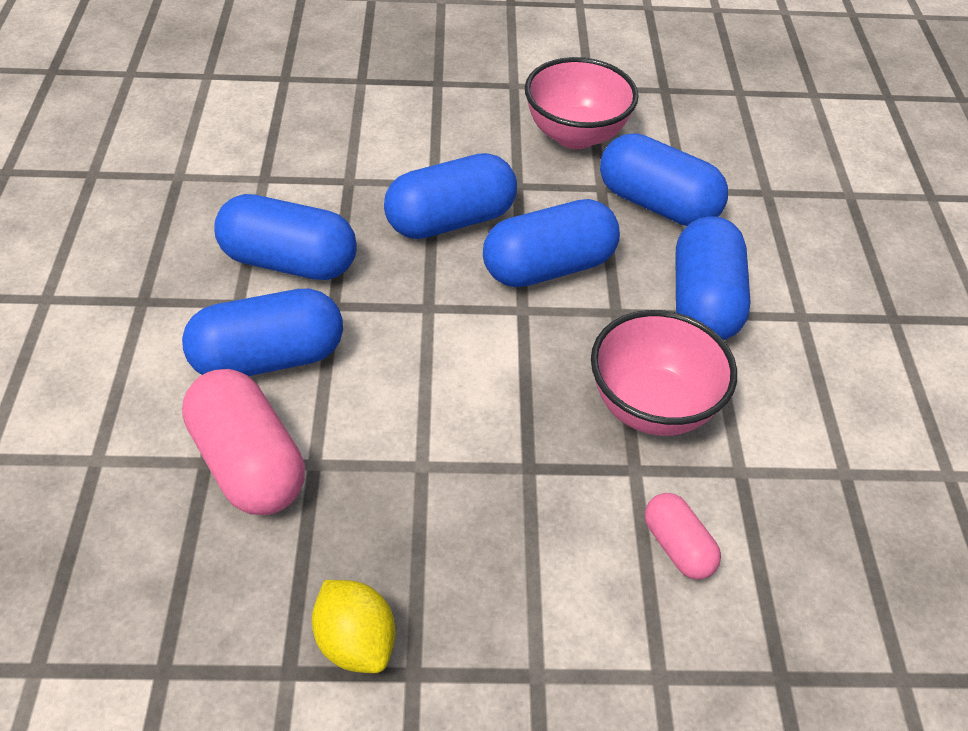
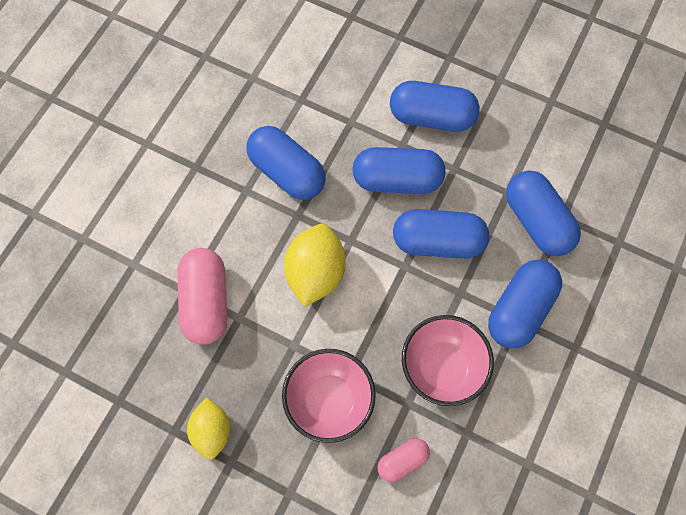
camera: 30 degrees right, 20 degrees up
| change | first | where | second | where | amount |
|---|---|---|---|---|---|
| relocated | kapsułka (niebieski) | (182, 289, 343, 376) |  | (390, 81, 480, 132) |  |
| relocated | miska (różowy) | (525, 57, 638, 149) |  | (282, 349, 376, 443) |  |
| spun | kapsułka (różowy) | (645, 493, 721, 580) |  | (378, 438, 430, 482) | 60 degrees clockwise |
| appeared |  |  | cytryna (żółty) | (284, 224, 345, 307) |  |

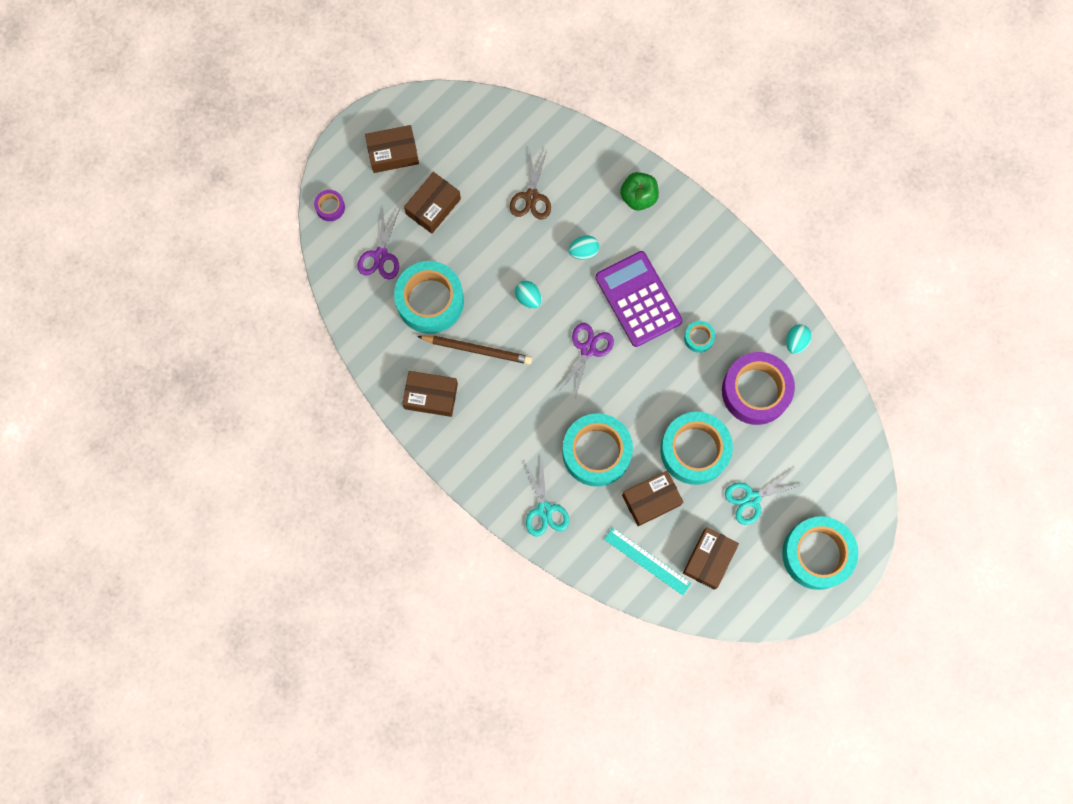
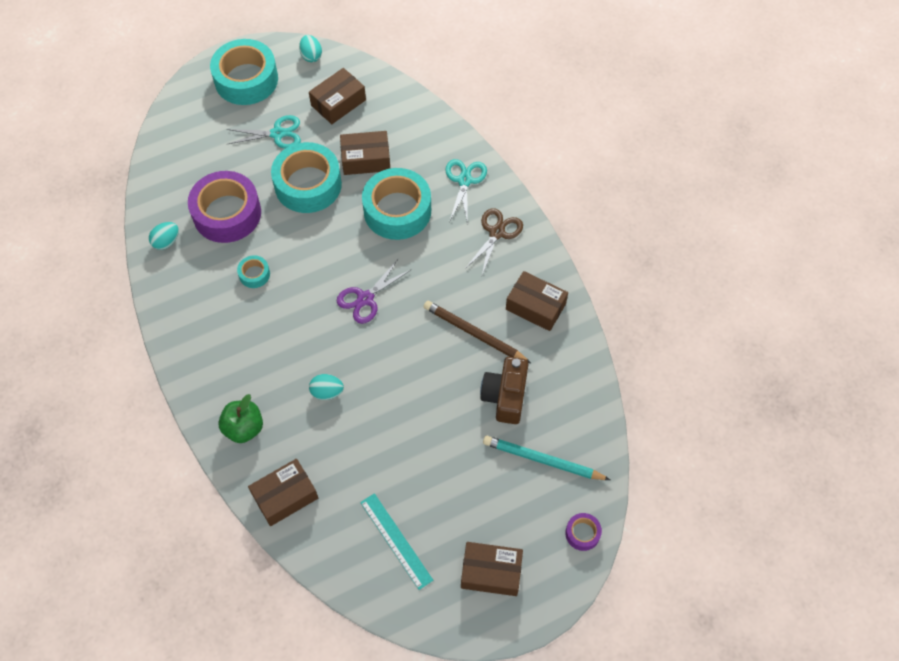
camera: 160 degrees left, 15 degrees down
| change | first | where | second | where | amount |
|---|---|---|---|---|---|
| exchanged | nożyczki (fioletowy) | (357, 205, 400, 280) | ołówek (turkusowy) | (483, 436, 610, 480) |  |
| exchanged | taśma klejąca (turkusowy) | (394, 261, 464, 334) | aparat fotograficzny (brązowy) | (480, 357, 529, 424) |  |
| relocated | pudełko (brązowy) | (404, 172, 461, 234) |  | (248, 459, 318, 526) |  |
| relocated | nożyczki (brązowy) | (510, 147, 551, 220) |  | (465, 208, 523, 275) |  |
| relocated | jajko (turkusowy) | (515, 281, 542, 309) |  | (299, 35, 322, 62) |  |
| missing | kalkulator (fioletowy) | (595, 251, 683, 347) |  |  |  |
| relocated | linijka (turkusowy) | (604, 527, 691, 595) |  | (360, 493, 433, 590) |  |

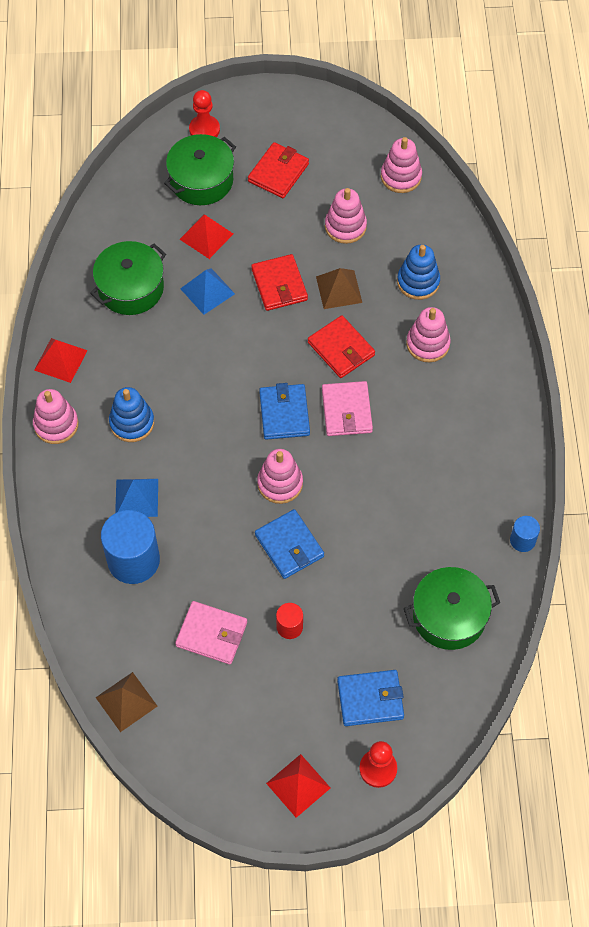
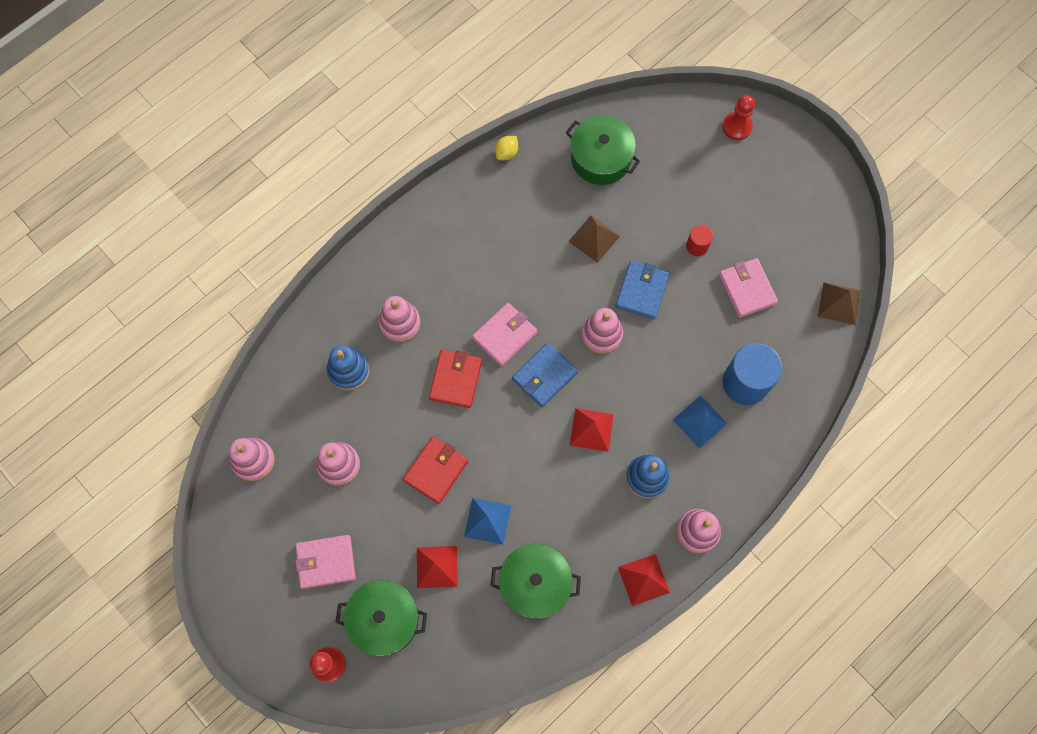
camera: 130 degrees left, 10 degrees up
| change | first | where | second | where | amount |
|---|---|---|---|---|---|
| colour | portfel (czerwony) | (248, 142, 309, 198) | portfel (różowy) | (295, 535, 356, 589) |  |
| relocated | piramida (czerwony) | (266, 754, 330, 818) |  | (570, 408, 614, 452) |  |
| relocated | piramida (brązowy) | (316, 268, 362, 309) |  | (568, 215, 620, 263) |  |
| missing | portfel (niebieski) | (337, 670, 404, 726) |  |  |  |
| exchanged | walec (niebieski) | (510, 516, 540, 552) | cytryna (żółty) | (495, 136, 518, 161) |  |

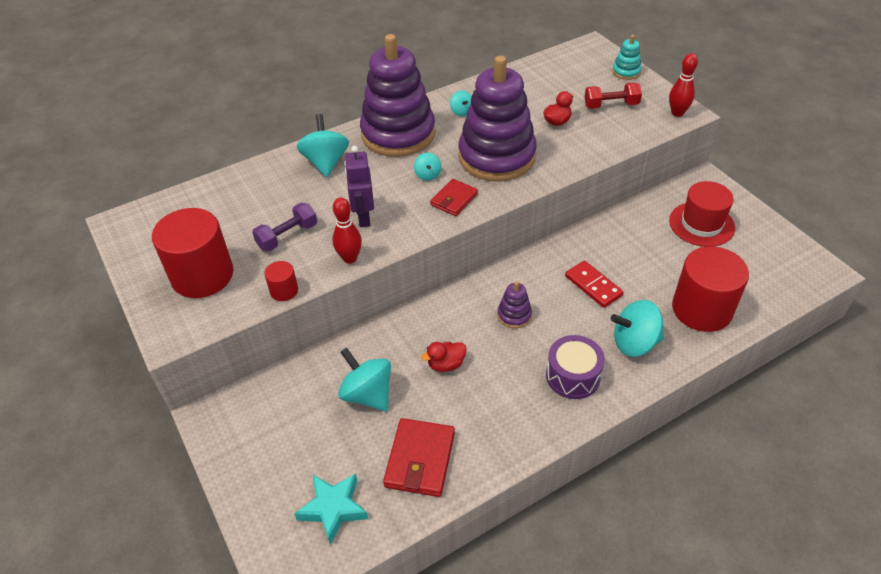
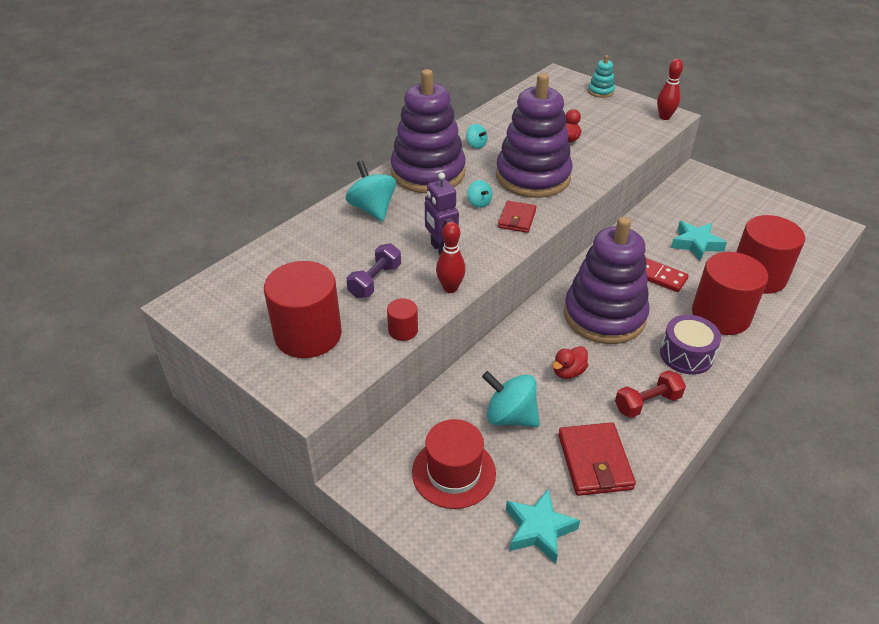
camera: 20 degrees left, 5 degrees down
| change | first | where | second | where | amount |
|---|---|---|---|---|---|
| size | zabawka nakładanka (fioletowy) | (497, 281, 532, 328) |  | (564, 217, 650, 344) | x2.46 |
| relocated | hantel (czerwony) | (584, 83, 642, 109) |  | (615, 370, 686, 418) |  |
| exchanged | bączek (turkusowy) | (611, 300, 664, 357) | walec (czerwony) | (692, 252, 768, 335) |  |
| relocated | kapelusz (czerwony) | (669, 181, 735, 247) |  | (412, 419, 496, 509) |  |
| appeared |  |  | gwiazda (turkusowy) | (671, 221, 727, 261) |  |

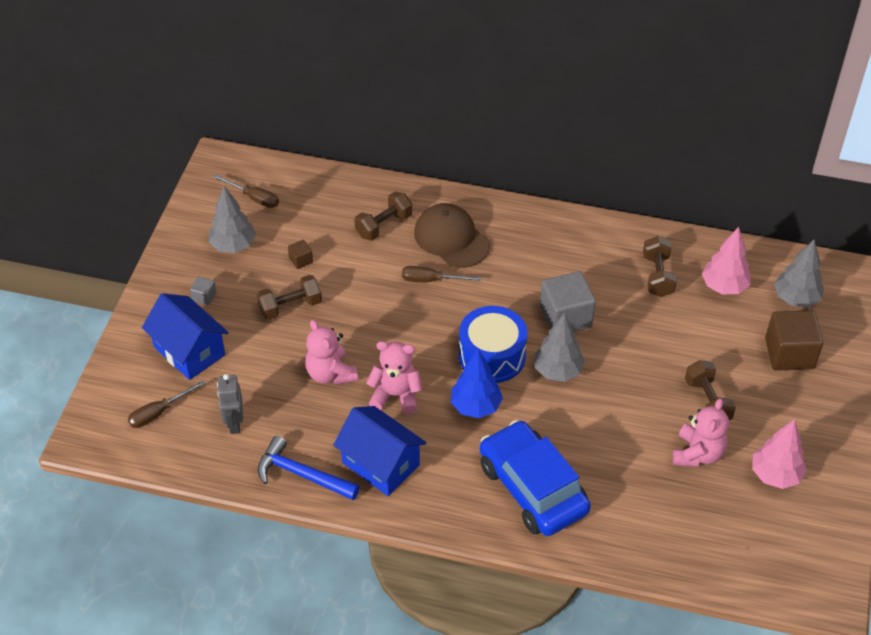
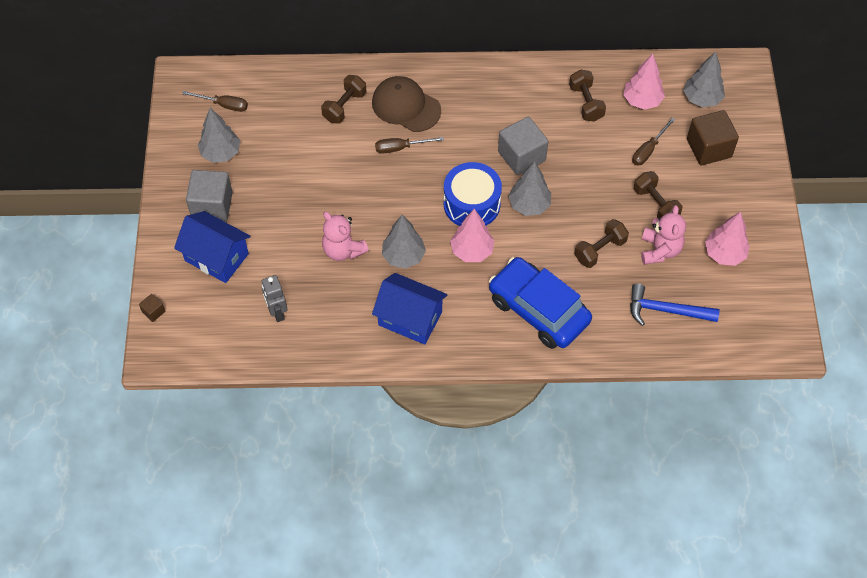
camera: 15 degrees left, 10 degrees up
| change | first | where | second | where | amount |
|---|---|---|---|---|---|
| relocated | śrubokręt (brązowy) | (128, 380, 206, 428) |  | (632, 118, 675, 165) |  |
| size | sześcian (szary) | (190, 276, 216, 305) |  | (186, 170, 233, 221) | x2.22 |
| relocated | hantel (brązowy) | (257, 275, 322, 320) |  | (574, 219, 629, 268) |  |
| relocated | młotek (niebieski) | (258, 436, 360, 500) |  | (630, 284, 720, 326) |  |
| relocated | sześcian (brązowy) | (288, 240, 313, 269) |  | (139, 294, 165, 322) |  |
| exchanged | miś (różowy) | (366, 341, 423, 414) | drzewko (szary) | (382, 214, 426, 269) |  |
| colour | drzewko (niebieski) | (451, 349, 503, 418) | drzewko (różowy) | (450, 209, 495, 262) |  |

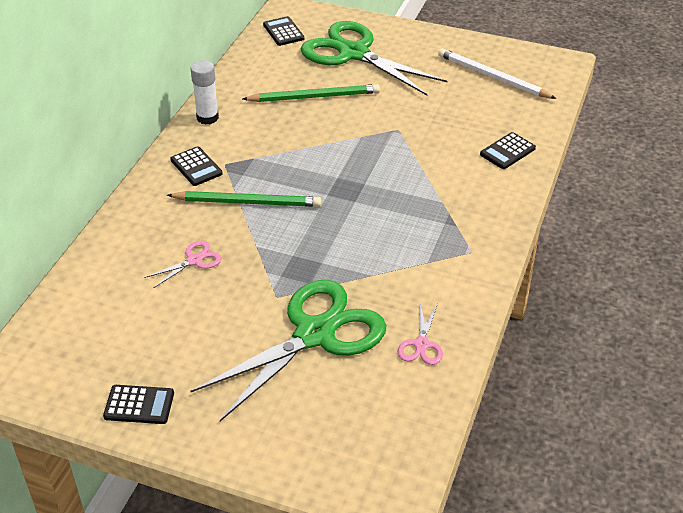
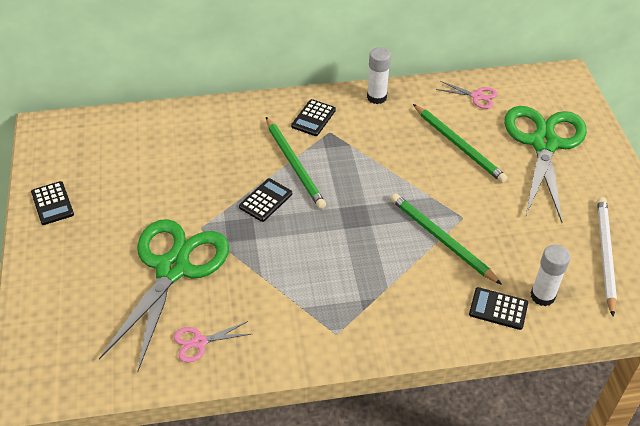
camera: 60 degrees right, 5 degrees up
| change | first | where | second | where | amount |
|---|---|---|---|---|---|
| relocated | nożyczki (różowy) | (144, 241, 222, 288) |  | (436, 81, 498, 109) |  |
| spun | nożyczki (zielony) | (190, 280, 387, 421) |  | (99, 219, 229, 372) | 90 degrees counterclockwise |
| relocated | kalkulator (czarny) | (263, 16, 304, 46) |  | (239, 178, 292, 222) |  |
| appeared |  |  | ołówek (zielony) | (391, 194, 502, 285) |  |
| appeared |  |  | klej w sztyfcie (biały) | (531, 245, 571, 306) |  |

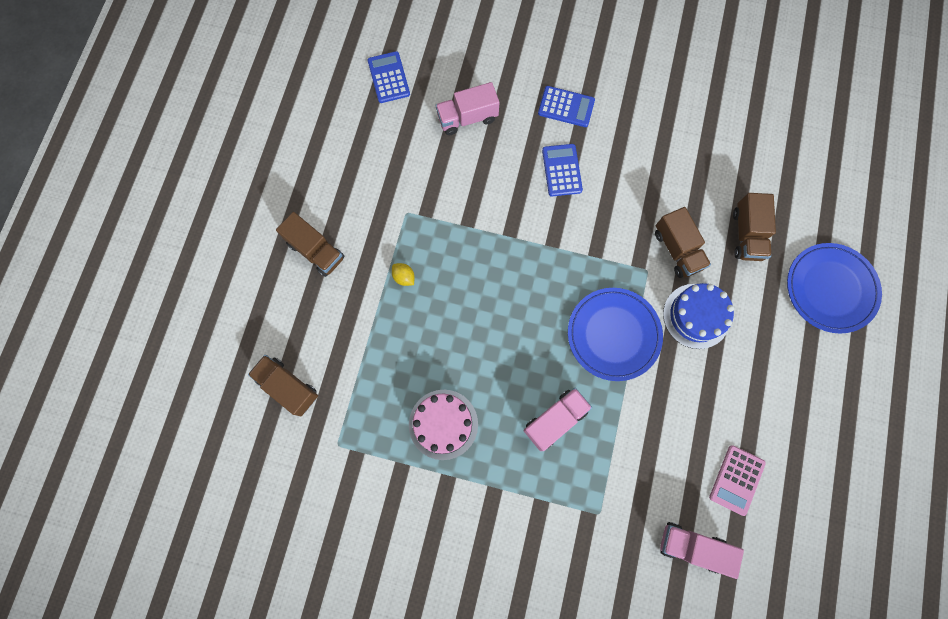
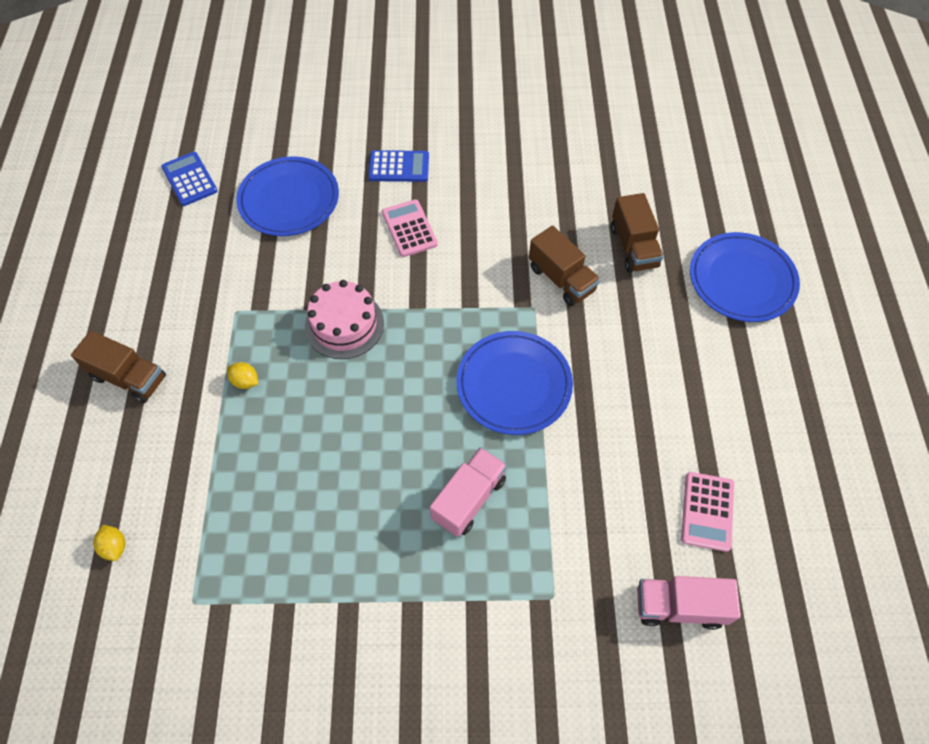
camera: 15 degrees left, 15 degrees down
| change | first | where | second | where | amount |
|---|---|---|---|---|---|
| exchanged | ciężarówka (brązowy) | (248, 355, 318, 416) | cytryna (żółty) | (93, 525, 125, 561) |  |
| relocated | tort (różowy) | (409, 390, 478, 460) |  | (305, 280, 384, 359) |  |
| exchanged | ciężarówka (różowy) | (436, 82, 500, 135) | talerz (niebieski) | (236, 156, 339, 236) |  |
| colour | kalkulator (niebieski) | (542, 144, 583, 196) | kalkulator (różowy) | (382, 199, 438, 257) |  |
| missing | tort (niebieski) | (663, 283, 734, 349) |  |  |  |

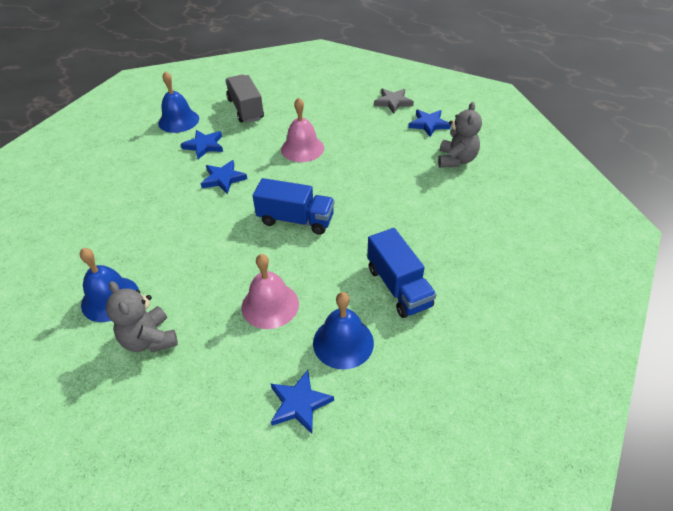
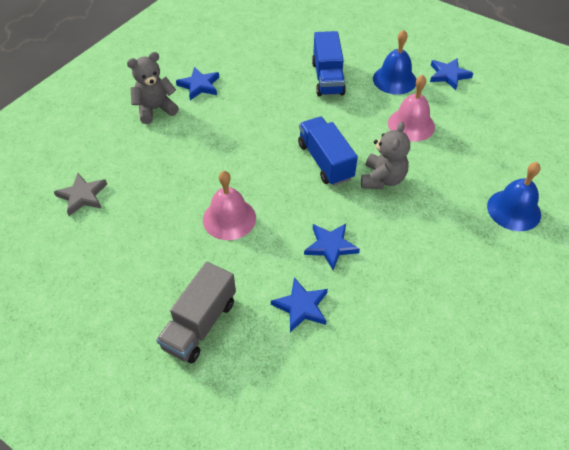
camera: 130 degrees left, 5 degrees up
| change | first | where | second | where | amount |
|---|---|---|---|---|---|
| relocated | miś (szary) | (106, 281, 178, 352) |  | (361, 122, 410, 189) |  |
| missing | dzwonek (niebieski) | (158, 71, 199, 133) |  |  |  |
| spun | ciężarówka (niebieski) | (367, 228, 437, 318) |  | (312, 31, 346, 96) | 150 degrees clockwise |
| relocated | gwiazda (niebieski) | (409, 110, 451, 137) |  | (176, 67, 219, 100) |  |

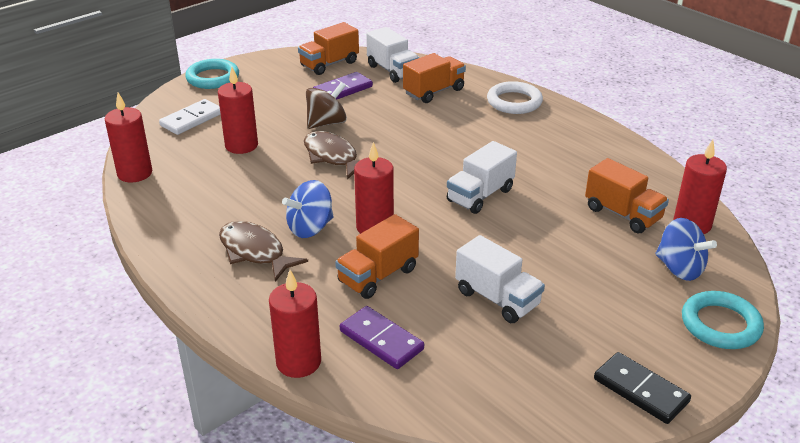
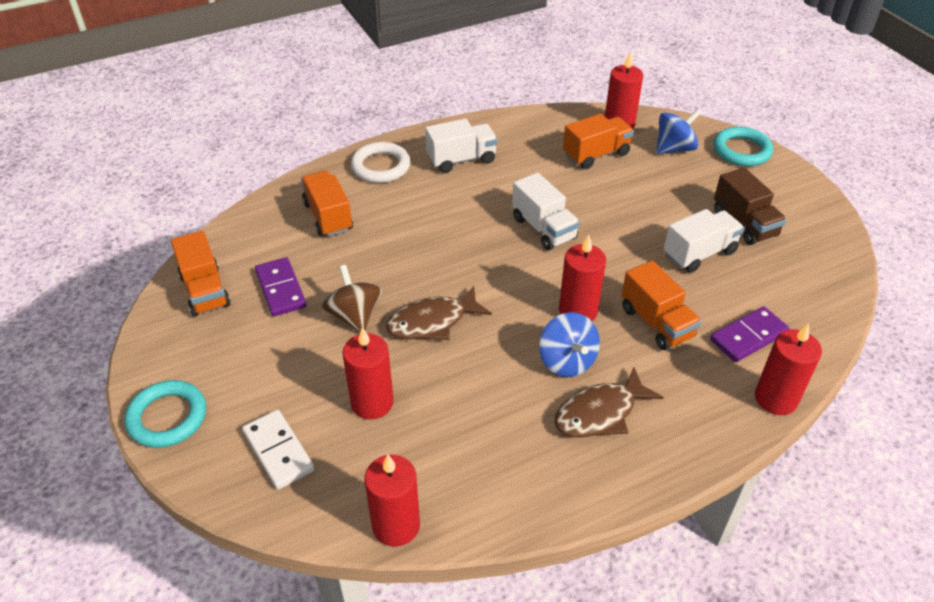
camera: 75 degrees left, 10 degrees up
| change | first | where | second | where | amount |
|---|---|---|---|---|---|
| relocated | ciężarówka (biały) | (366, 27, 419, 83) |  | (425, 119, 498, 173) |  |
| missing | kostka domina (czarny) | (594, 352, 691, 424) |  |  |  |
| appeared |  |  | ciężarówka (brązowy) | (714, 167, 787, 245) |  |

